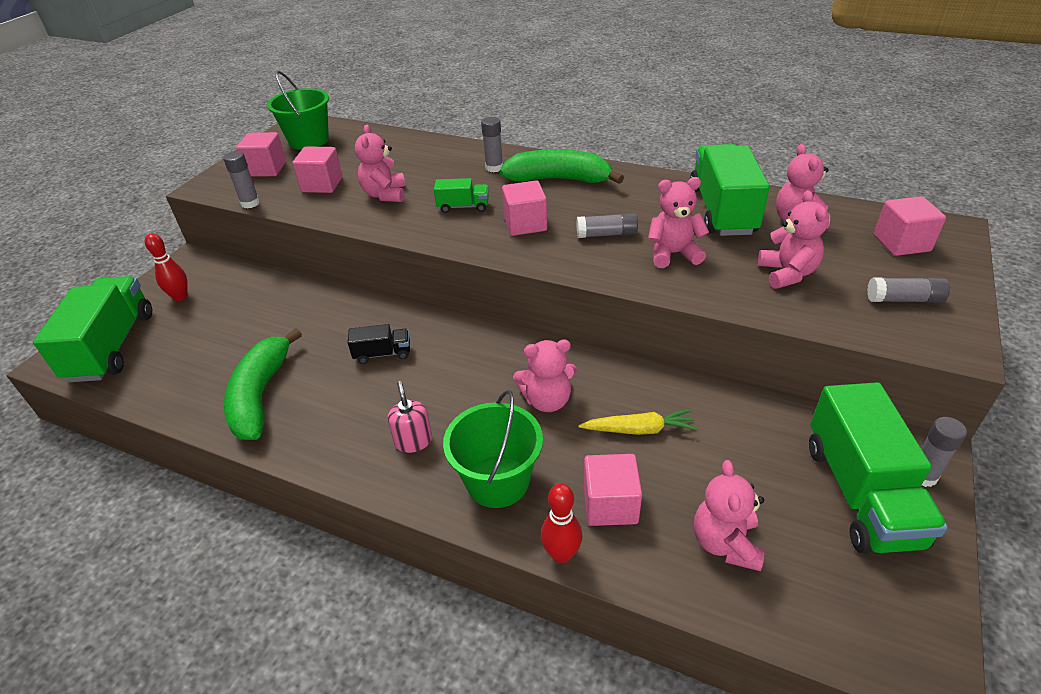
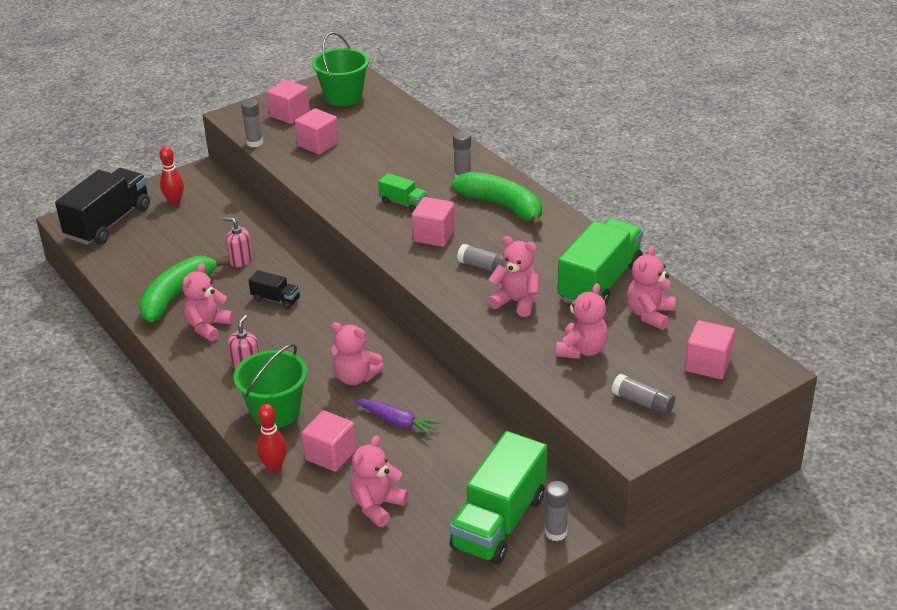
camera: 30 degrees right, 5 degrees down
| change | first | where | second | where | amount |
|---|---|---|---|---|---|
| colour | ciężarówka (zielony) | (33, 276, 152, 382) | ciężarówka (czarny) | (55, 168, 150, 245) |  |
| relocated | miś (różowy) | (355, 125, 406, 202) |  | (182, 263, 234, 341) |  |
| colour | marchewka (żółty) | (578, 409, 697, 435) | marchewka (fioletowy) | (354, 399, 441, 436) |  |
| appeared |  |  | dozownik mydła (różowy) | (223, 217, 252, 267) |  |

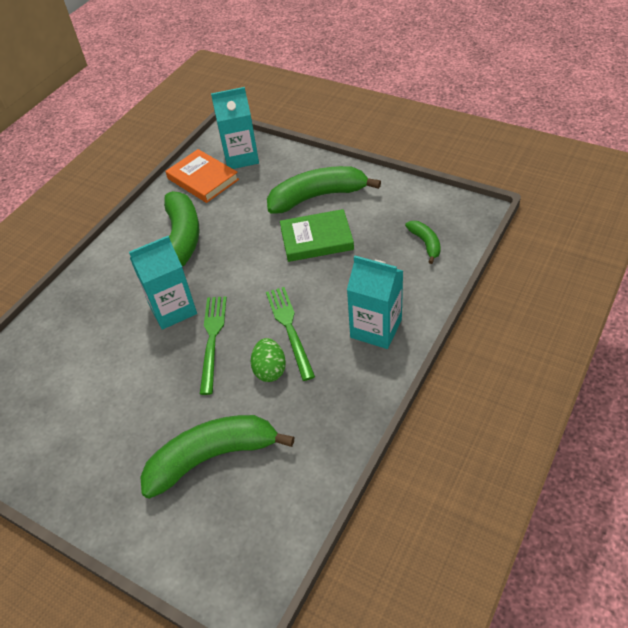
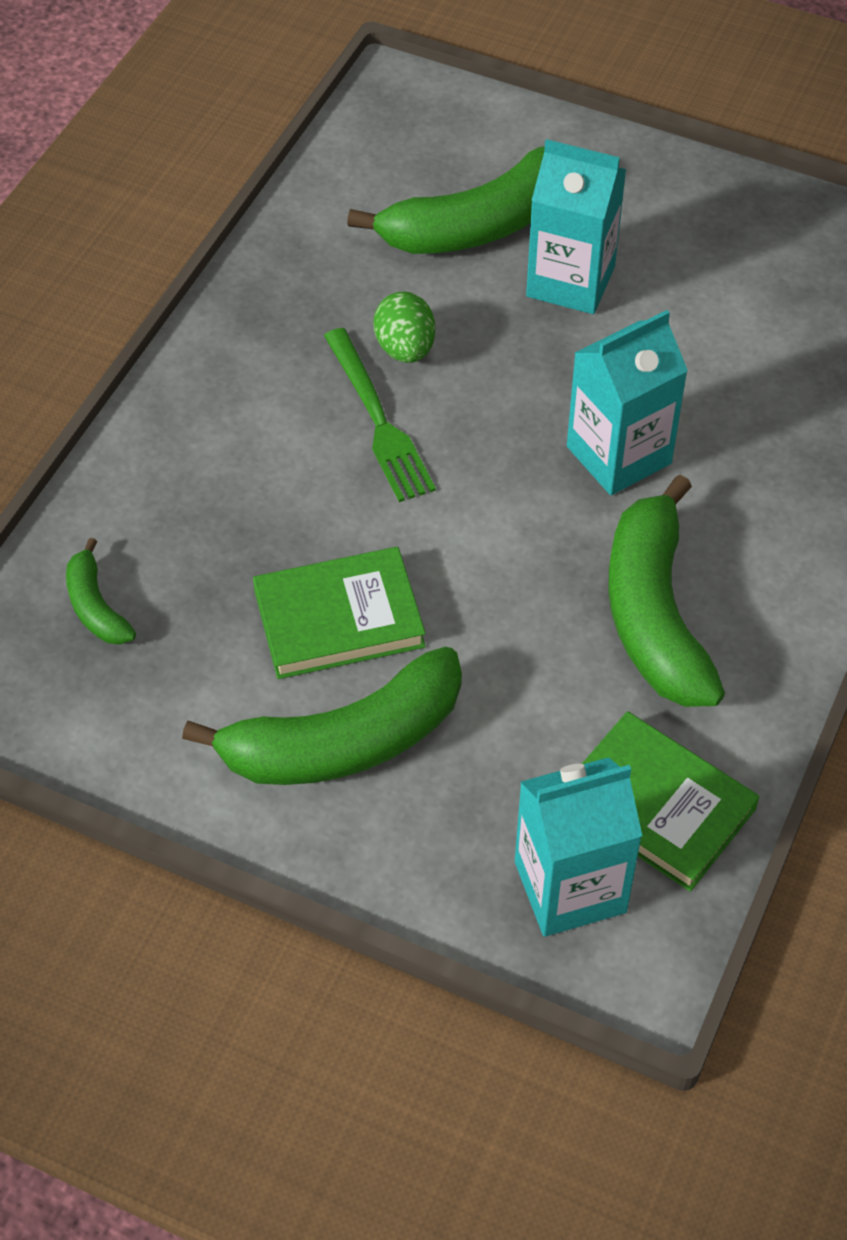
camera: 170 degrees right, 5 degrees up
| change | first | where | second | where | amount |
|---|---|---|---|---|---|
| colour | książka (pomarańczowy) | (165, 149, 239, 203) | książka (zielony) | (582, 711, 759, 892) |  |
| missing | widelec (zielony) | (200, 296, 227, 395) |  |  |  |
| relocated | karton mleka (turkusowy) | (347, 256, 403, 349) |  | (526, 139, 626, 314) |  |

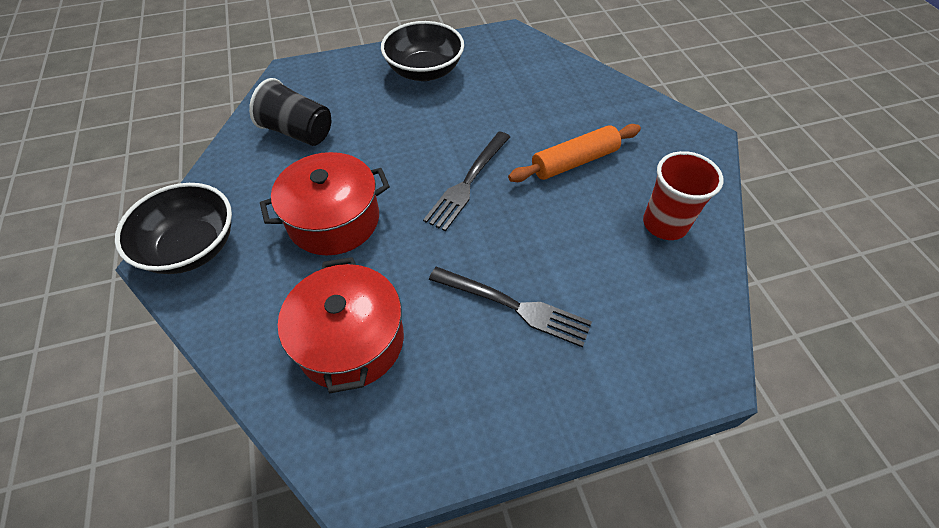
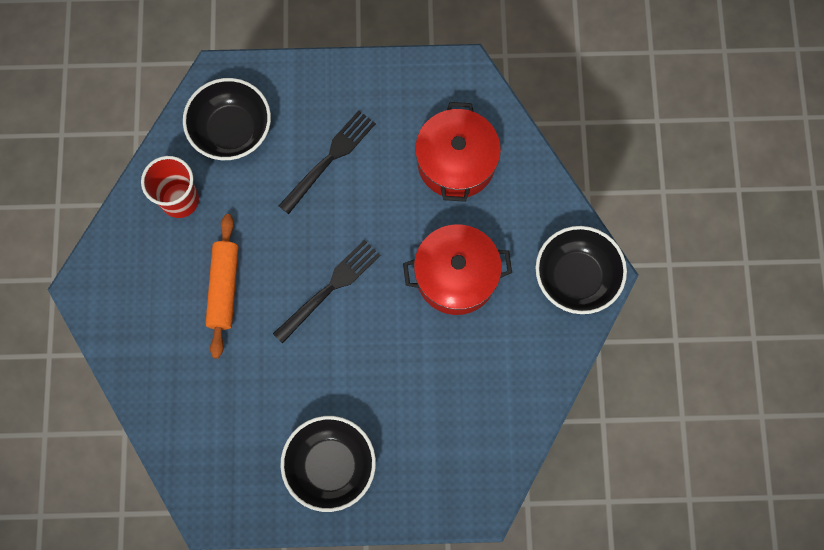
camera: 165 degrees left, 20 degrees up
| change | first | where | second | where | amount |
|---|---|---|---|---|---|
| missing | szklanka (czarny) | (249, 78, 331, 146) |  |  |  |
| spun | widelec (czarny) | (429, 267, 592, 347) |  | (279, 110, 376, 214) | 90 degrees clockwise |
| spun | wałek do ciasta (pomarańczowy) | (508, 124, 641, 182) |  | (205, 214, 238, 359) | 75 degrees counterclockwise |
| appeared |  |  | miska (czarny) | (183, 78, 271, 160) |  |

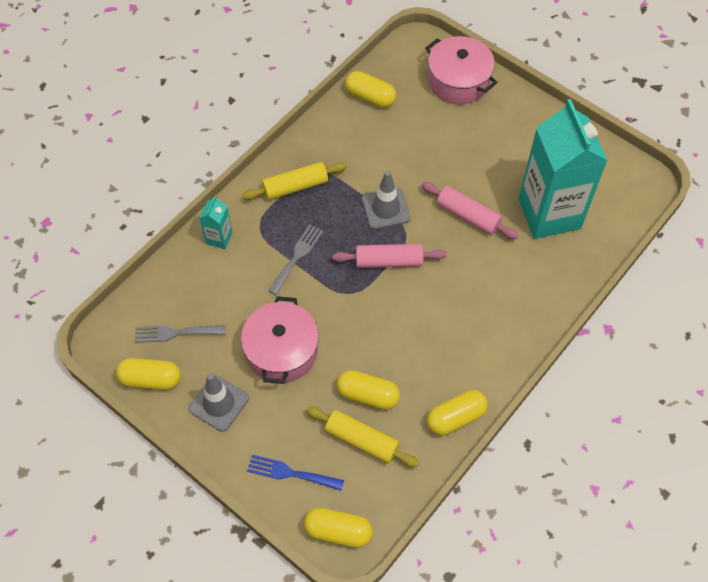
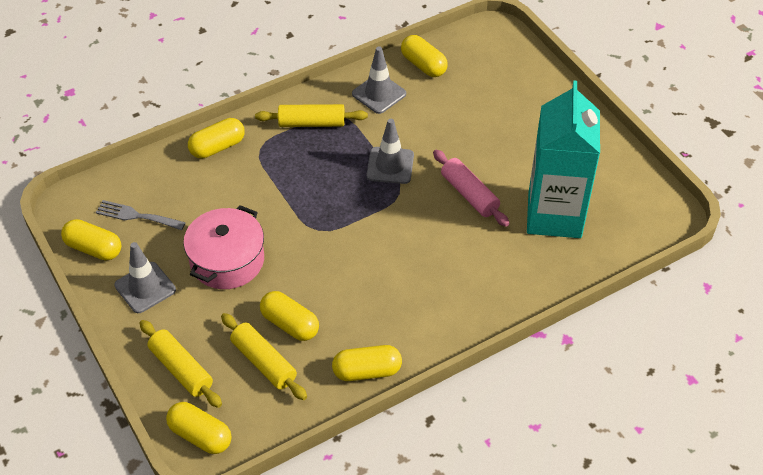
camera: 20 degrees right, 10 degrees down
| change | first | where | second | where | amount |
|---|---|---|---|---|---|
| exchanged | karton mleka (turkusowy) | (199, 196, 233, 249) | kapsułka (żółty) | (188, 118, 245, 158) |  |
| exchanged | widelec (niebieski) | (247, 455, 344, 491) | wałek do ciasta (żółty) | (140, 320, 222, 408) |  |
| missing | widelec (szary) | (268, 225, 323, 295) |  |  |  |
| missing | wałek do ciasta (różowy) | (332, 244, 447, 268) |  |  |  |
| missing | garnek (różowy) | (425, 36, 498, 104) |  |  |  |
| appeared |  |  | pachołek (szary) | (352, 46, 406, 114) |  |

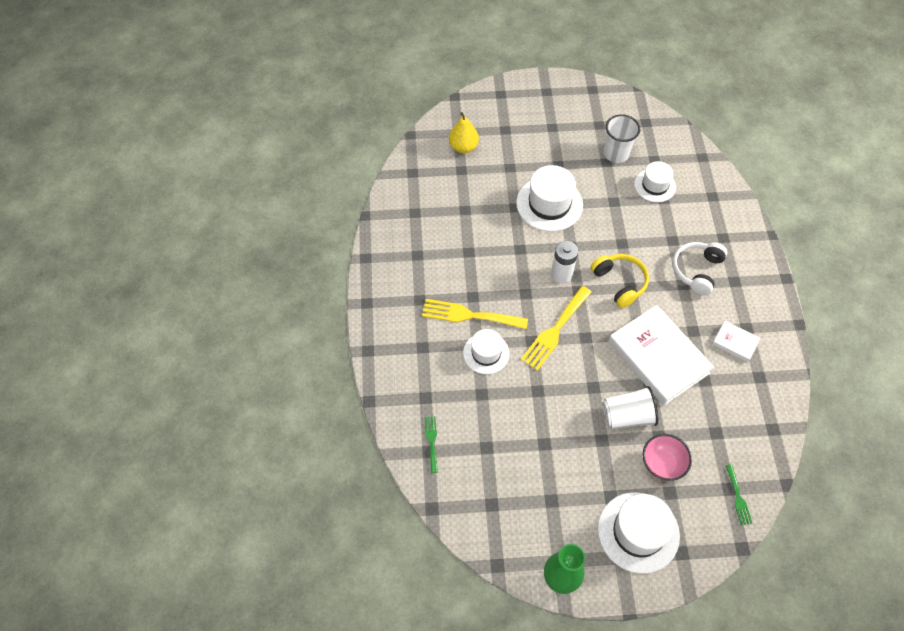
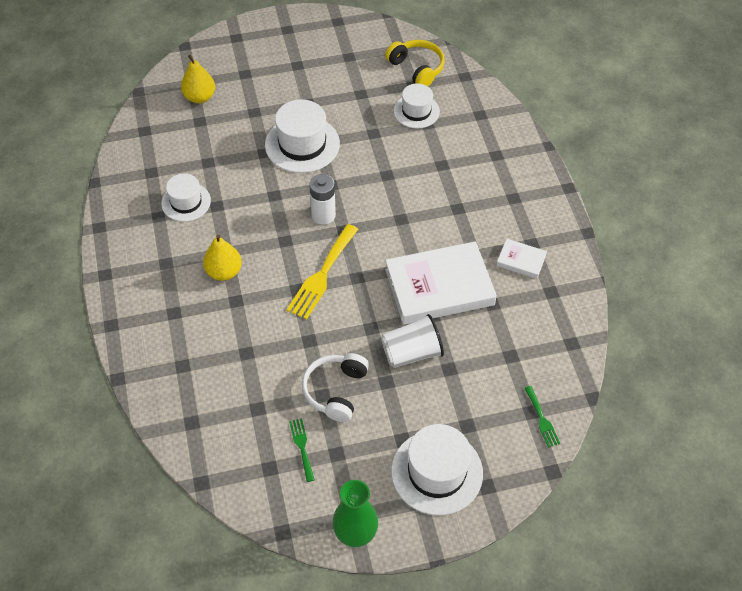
camera: 10 degrees left, 5 degrees down
| change | first | where | second | where | amount |
|---|---|---|---|---|---|
| exchanged | widelec (żółty) | (422, 299, 528, 329) | gruszka (żółty) | (203, 235, 242, 281) |  |
| relocated | widelec (zielony) | (424, 416, 438, 473) |  | (289, 418, 315, 482) |  |
| relocated | kapelusz (biały) | (463, 329, 510, 374) |  | (161, 174, 211, 222) |  |
| relocated | słuchawki (żółty) | (591, 254, 649, 308) |  | (385, 40, 445, 86) |  |
| missing | szklanka (biały) | (604, 114, 640, 163) |  |  |  |
| spun | książka (biały) | (608, 305, 714, 406) |  | (385, 241, 497, 325) | 60 degrees counterclockwise |
| missing | miska (różowy) | (642, 434, 692, 481) |  |  |  |
| relocated | słuchawki (biały) | (672, 242, 727, 295) |  | (302, 353, 369, 422) |  |

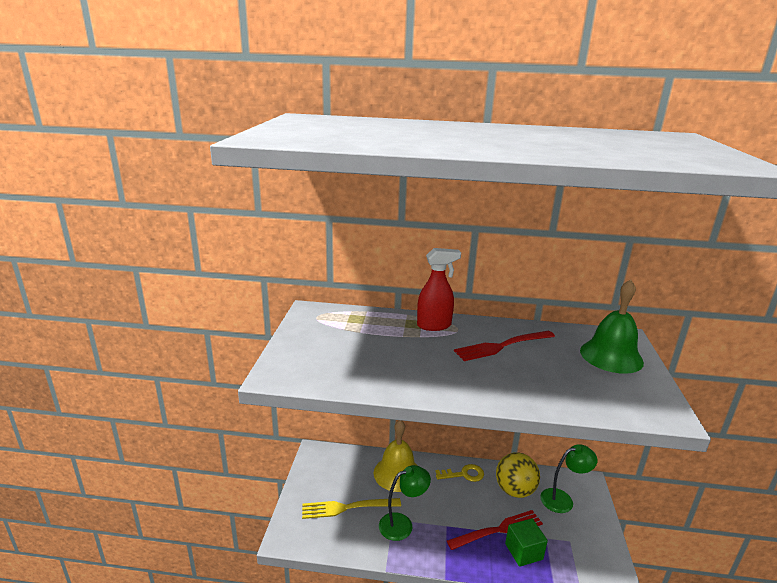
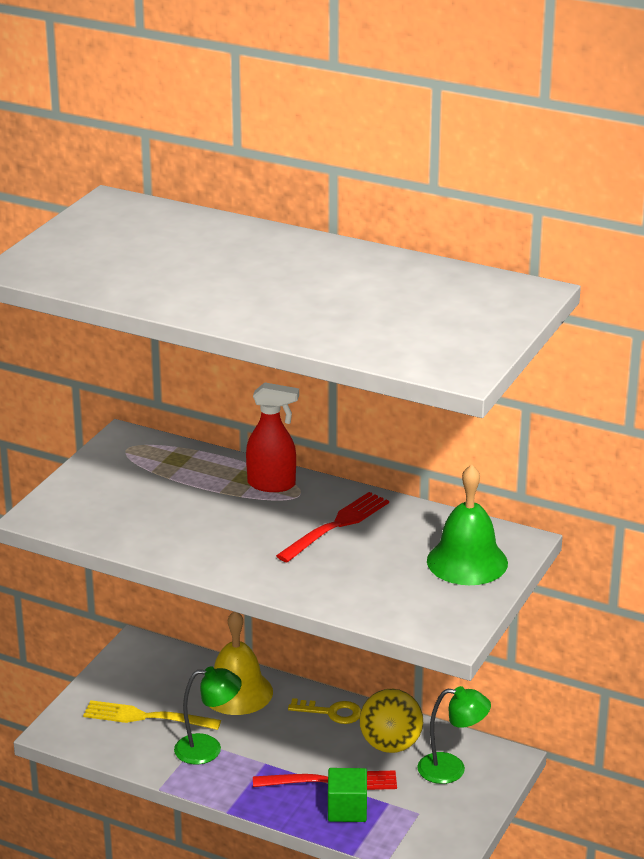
camera: 20 degrees right, 5 degrees up
| change | first | where | second | where | amount |
|---|---|---|---|---|---|
| spun | widelec (czerwony) | (454, 331, 555, 361) |  | (276, 492, 389, 562) | 135 degrees clockwise |

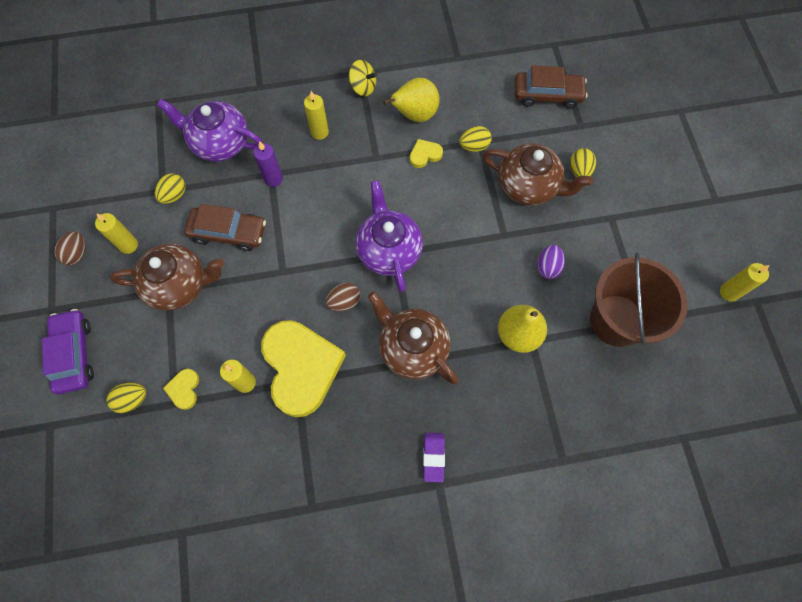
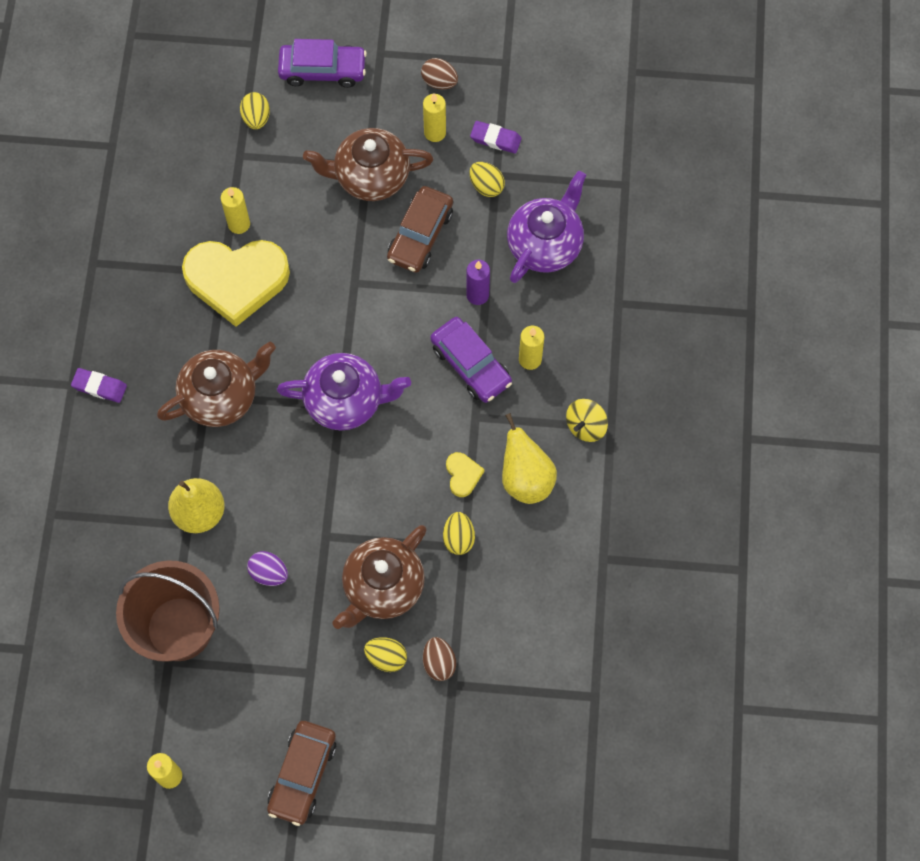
camera: 105 degrees right, 0 degrees up
| change | first | where | second | where | amount |
|---|---|---|---|---|---|
| spun | imbryk (brązowy) | (110, 244, 224, 311) |  | (303, 128, 434, 201) | 75 degrees clockwise |
| missing | serce (żółty) | (163, 369, 199, 410) |  |  |  |
| relocated | jajko (brązowy) | (325, 282, 360, 311) |  | (423, 637, 456, 681) |  |
| relocated | samochód (brązowy) | (515, 65, 588, 109) |  | (267, 721, 337, 826) |  |
| appeared |  |  | samochód (fioletowy) | (430, 317, 512, 403) |  |
| appeared |  |  | gumka do mazania (fioletowy) | (470, 121, 522, 154) |  |

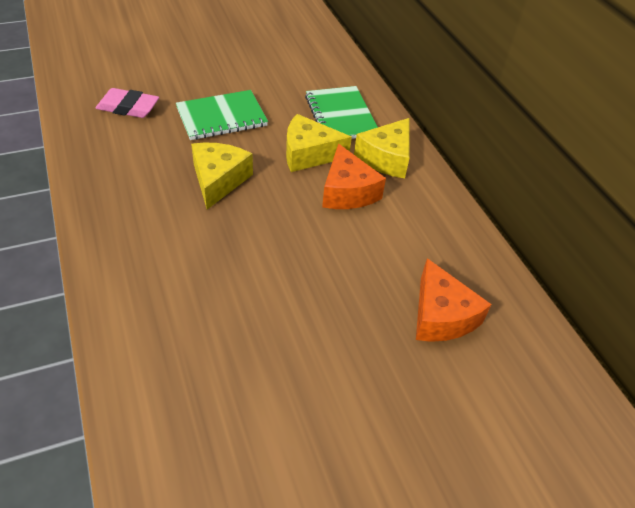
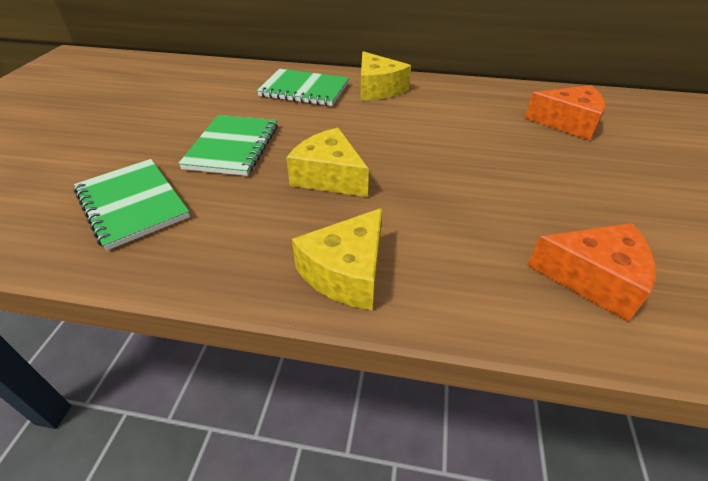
camera: 55 degrees left, 5 degrees down
| change | first | where | second | where | amount |
|---|---|---|---|---|---|
| exchanged | gumka do mazania (różowy) | (96, 88, 159, 118) | zeszyt (zielony) | (74, 159, 190, 250) |  |
| relocated | ser (żółty) | (286, 114, 352, 172) |  | (292, 208, 382, 310) |  |
| relocated | ser (pomarańczowy) | (322, 143, 386, 209) |  | (527, 223, 656, 322) |  |

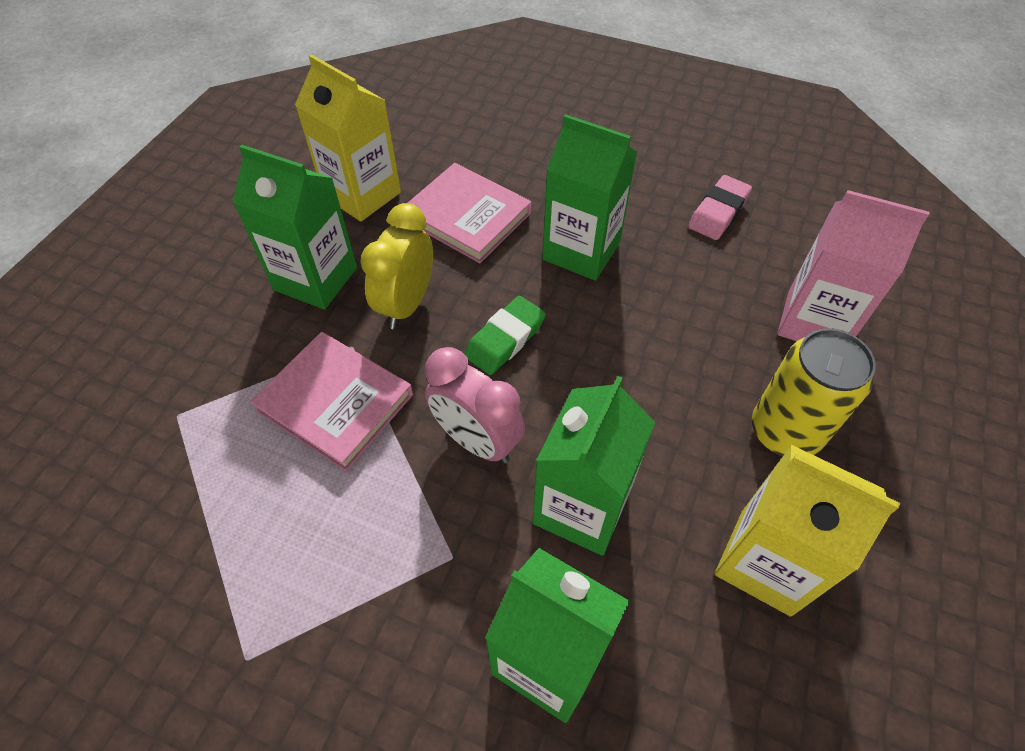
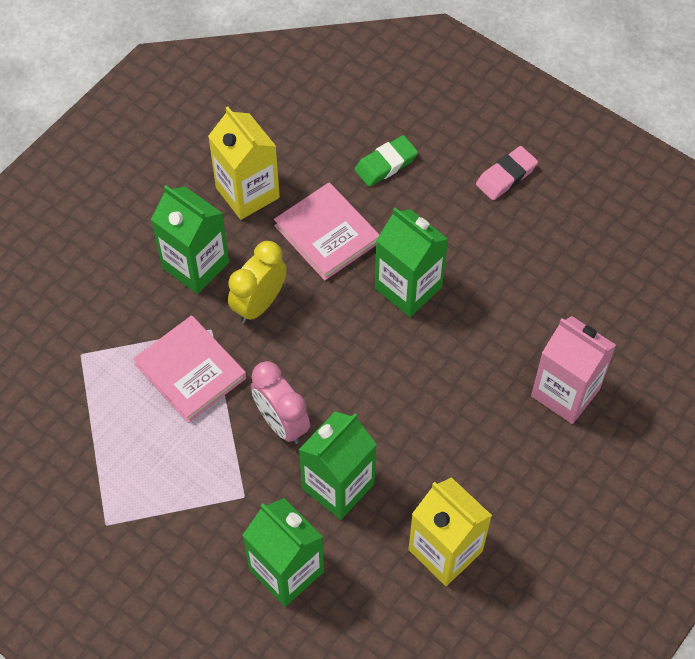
camera: 15 degrees right, 5 degrees up
| change | first | where | second | where | amount |
|---|---|---|---|---|---|
| relocated | gumka do mazania (zielony) | (464, 296, 546, 375) |  | (354, 135, 418, 187) |  |
| relocated | gumka do mazania (różowy) | (688, 175, 752, 240) |  | (476, 146, 538, 200) |  |
| missing | puszka (żółty) | (752, 328, 876, 456) |  |  |  |

